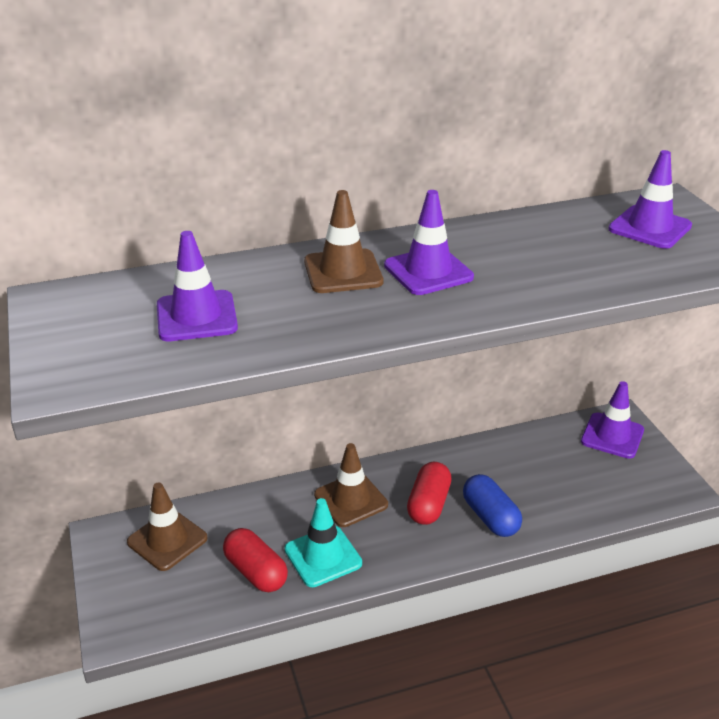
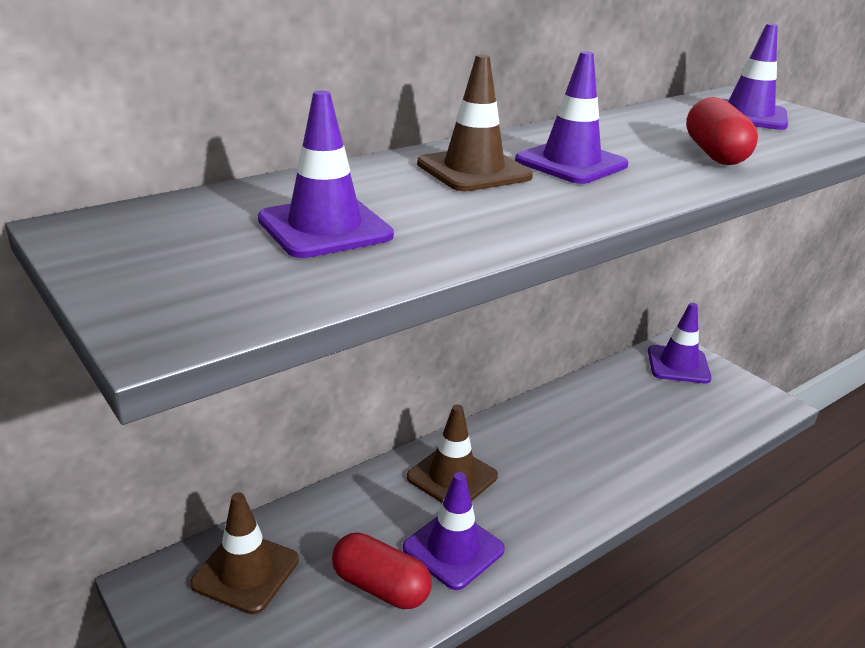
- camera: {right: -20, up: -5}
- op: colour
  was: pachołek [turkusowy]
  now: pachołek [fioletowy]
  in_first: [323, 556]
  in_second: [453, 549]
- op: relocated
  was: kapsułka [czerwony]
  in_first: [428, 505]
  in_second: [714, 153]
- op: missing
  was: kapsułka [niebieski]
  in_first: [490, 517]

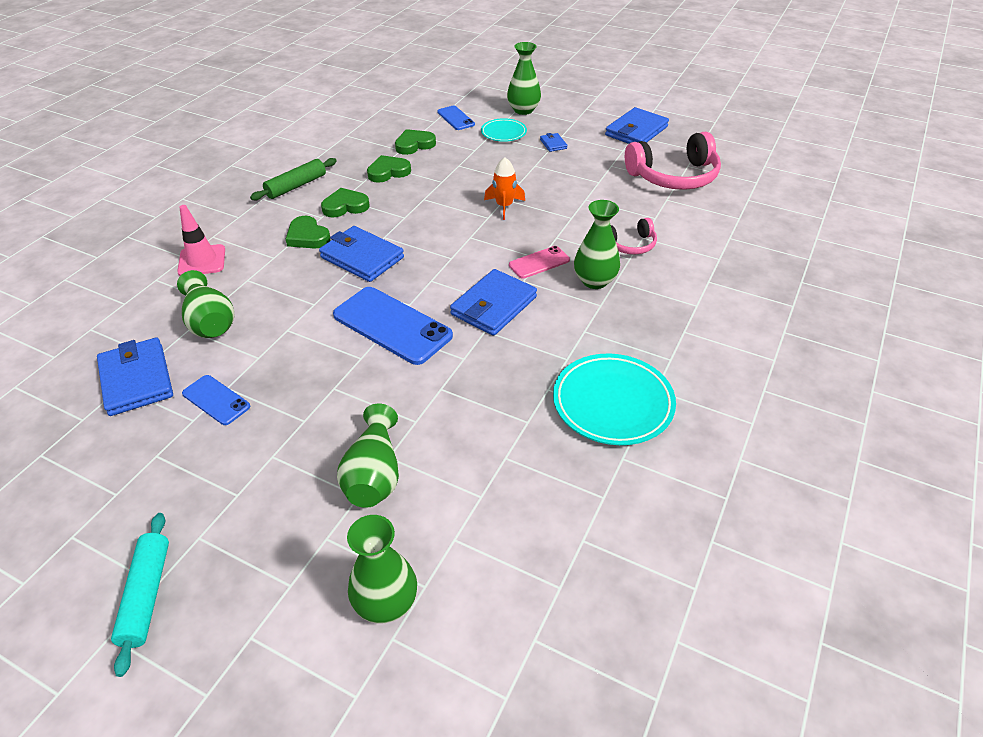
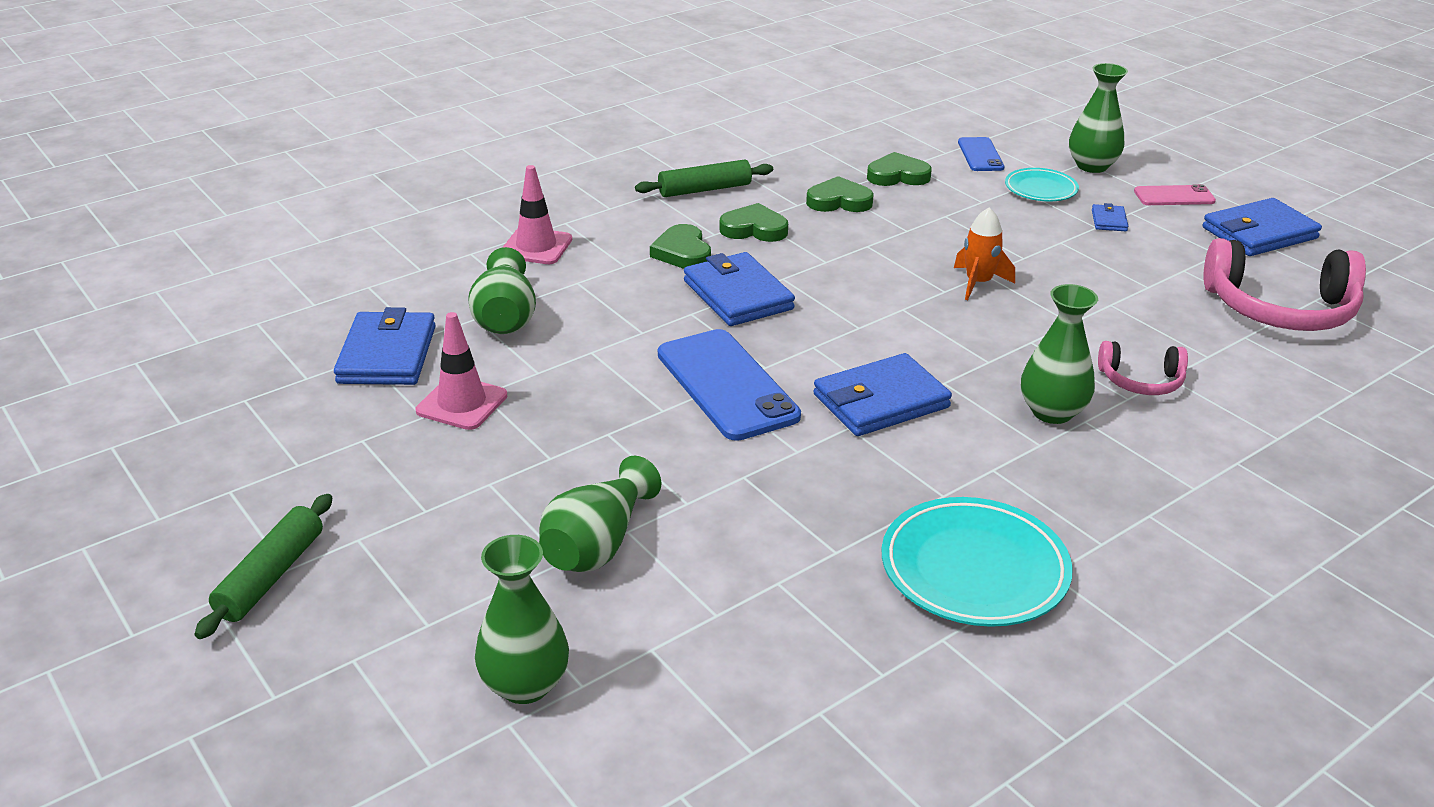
- camera: {right: 25, up: -10}
- op: colour
  was: wałek do ciasta [turkusowy]
  now: wałek do ciasta [zielony]
  in_first: [146, 595]
  in_second: [271, 576]
- op: exchanged
  was: telefon [niebieski]
  now: pachołek [różowy]
  in_first: [216, 400]
  in_second: [462, 403]
- op: relocated
  was: telefon [różowy]
  in_first: [539, 262]
  in_second: [1174, 196]

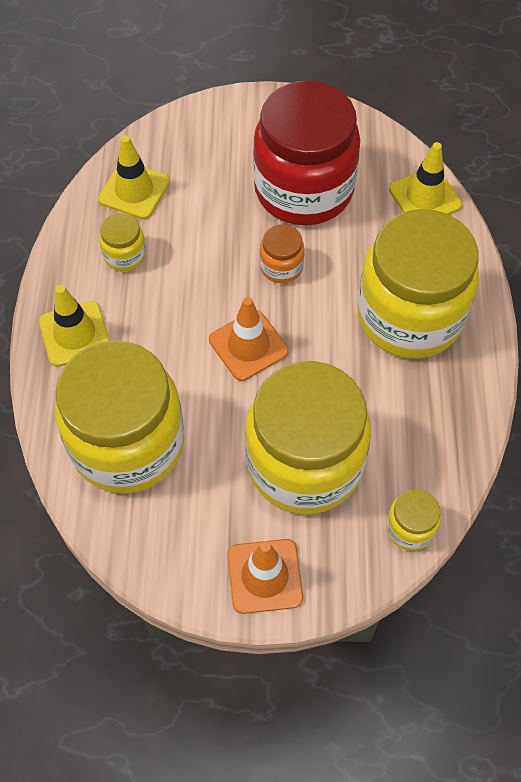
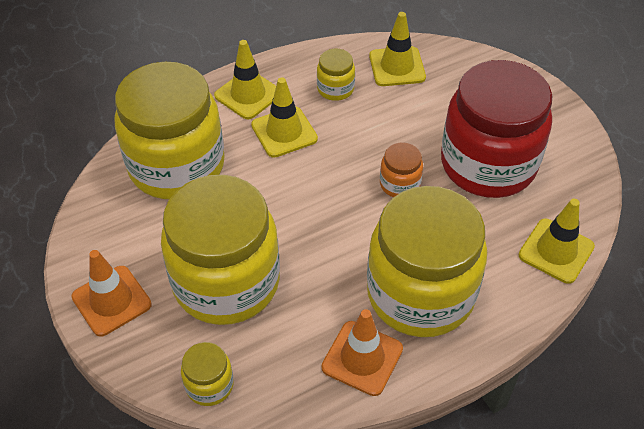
- camera: {right: 60, up: -10}
- op: appeared
  now: pachołek [żółty]
  in_second: [284, 132]
- op: relocated
  was: pachołek [pomarańczowy]
  in_first: [248, 345]
  in_second: [362, 358]

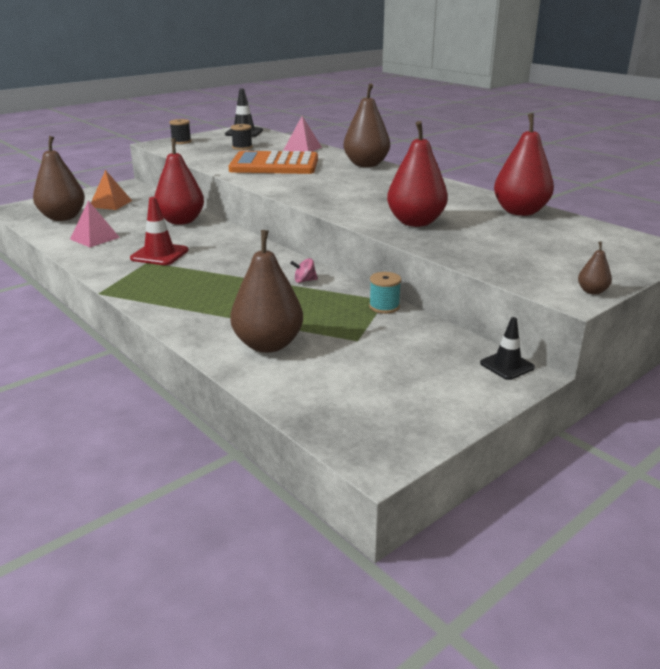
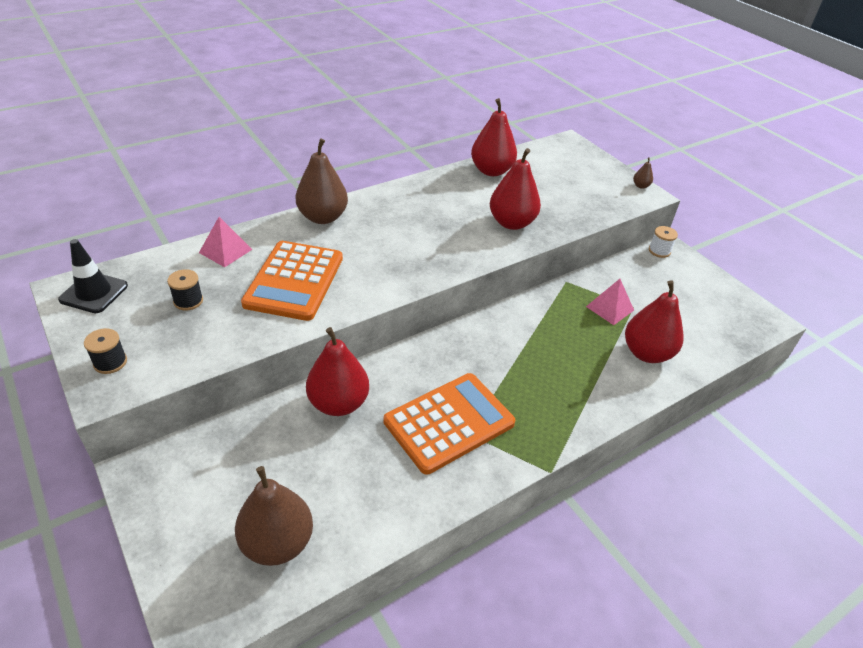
- camera: {right: -85, up: 15}
- op: exchanged
  was: pachołek [czerwony]
  now: kalkulator [pomarańczowy]
  in_first: [159, 254]
  in_second: [449, 422]
- op: relocated
  was: piramida [różowy]
  in_first: [95, 238]
  in_second: [610, 308]
- op: colour
  was: gruszka [brązowy]
  now: gruszka [czerwony]
  in_first: [268, 344]
  in_second: [646, 353]
- op: exchanged
  was: pachołek [czarny]
  now: szpulka [biały]
  in_first: [507, 365]
  in_second: [659, 251]
- op: missing
  was: piramida [pomarańczowy]
  in_first: [110, 203]
- op: missing
  was: bączek [różowy]
  in_first: [304, 281]
- op: missing
  was: szpulka [turkusowy]
  in_first: [384, 307]

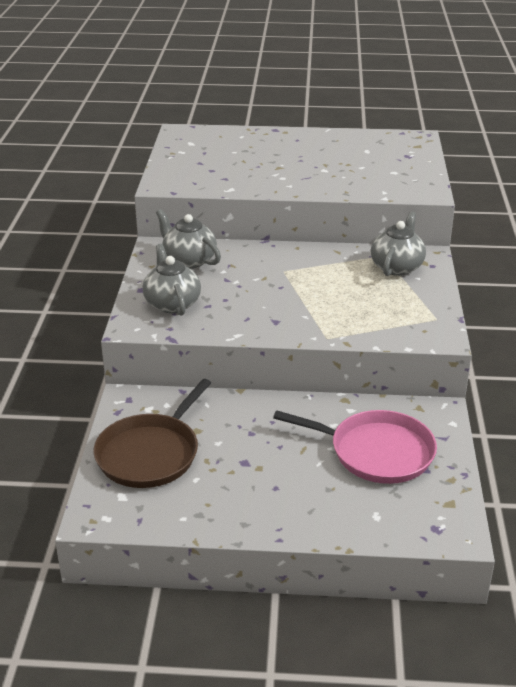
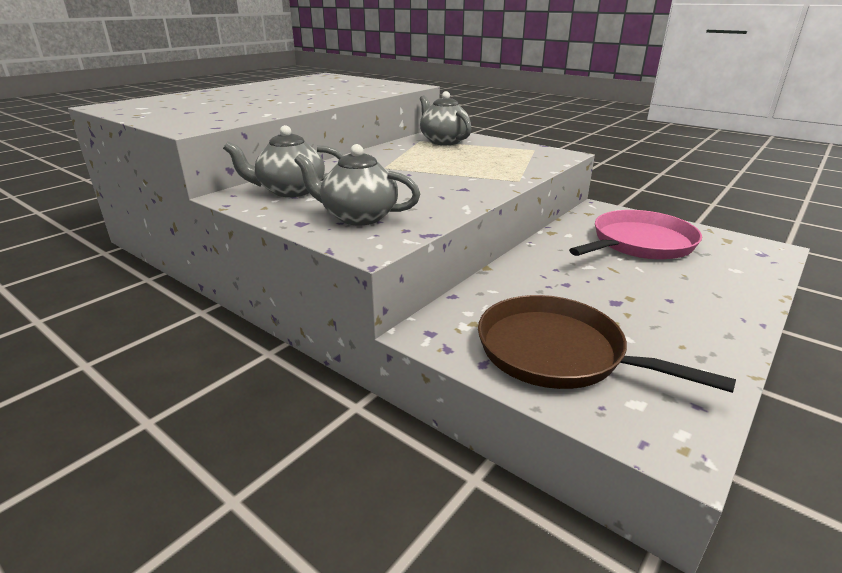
- camera: {right: -55, up: -5}
- op: spun
  was: patelnia [brązowy]
  in_first: [151, 453]
  in_second: [557, 352]
  clockwise: 150

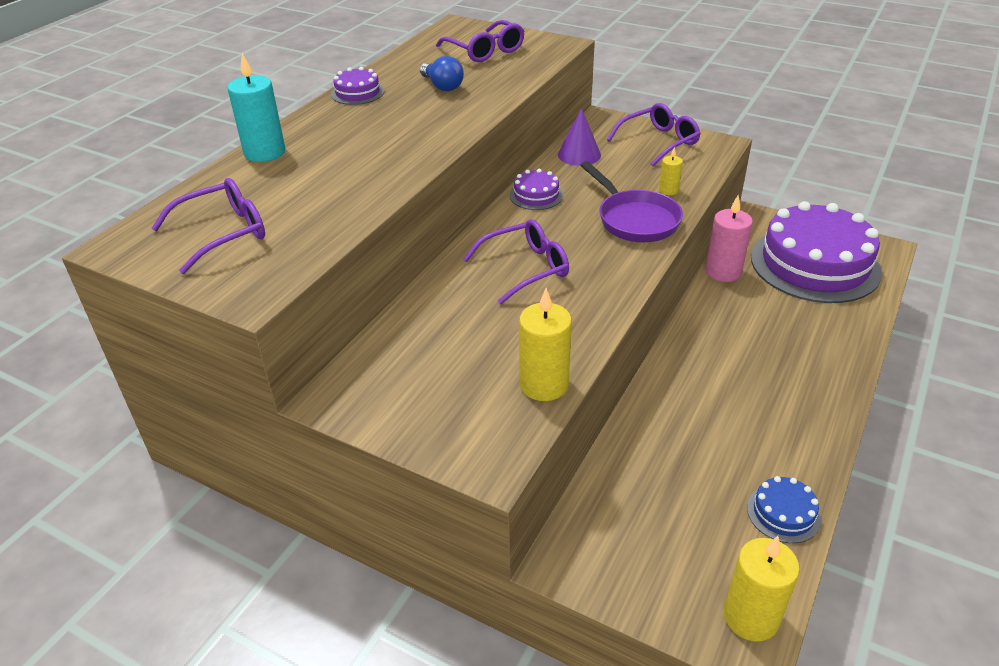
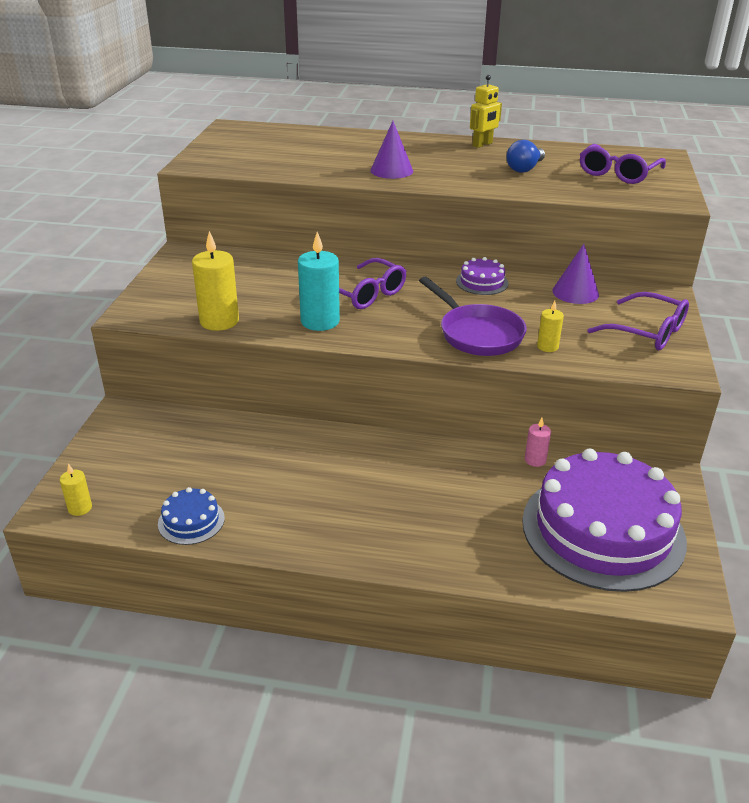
- camera: {right: 70, up: -5}
- op: size
  was: świeca [żółty]
  in_first: [751, 617]
  in_second: [80, 508]
  ratio: 0.53
- op: relocated
  was: świeca [turkusowy]
  in_first: [265, 152]
  in_second: [320, 321]
- op: appeared
  now: stożek [fioletowy]
  in_second: [391, 170]
- op: spun
  was: patelnia [fioletowy]
  in_first: [634, 219]
  in_second: [477, 334]
  clockwise: -75
- op: exchanged
  was: tort [fioletowy]
  now: robot [żółty]
  in_first: [357, 93]
  in_second: [482, 144]
- op: size
  was: świeca [różowy]
  in_first: [723, 272]
  in_second: [535, 460]
  ratio: 0.53
- op: missing
  was: okulary [fioletowy]
  in_first: [223, 233]

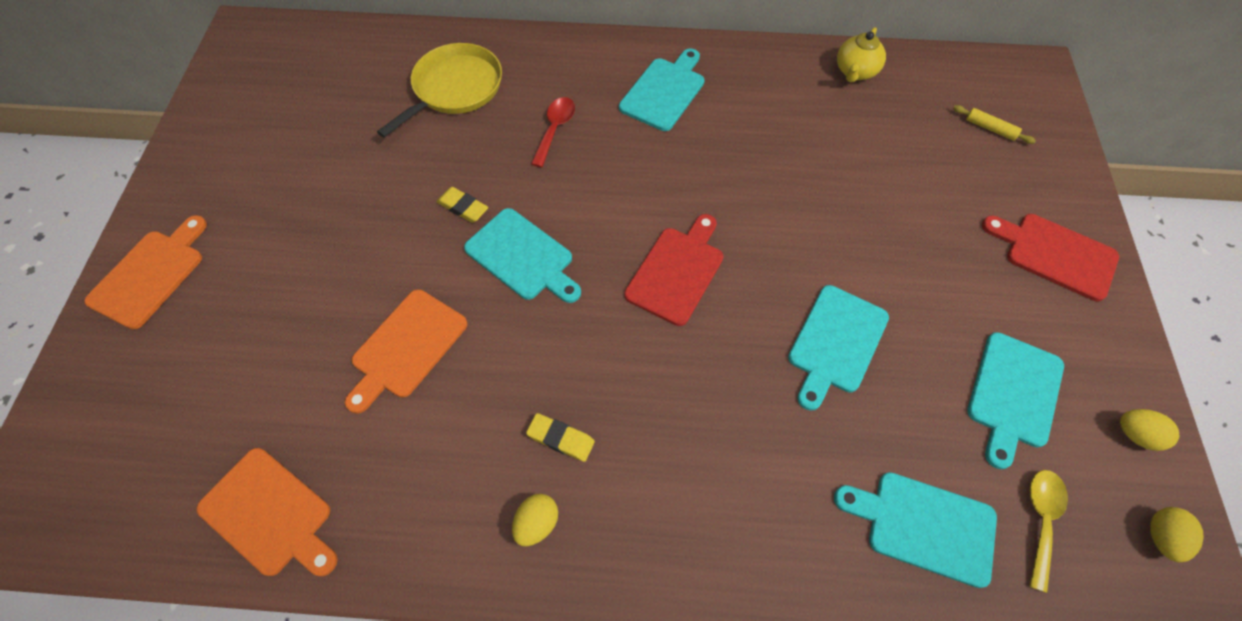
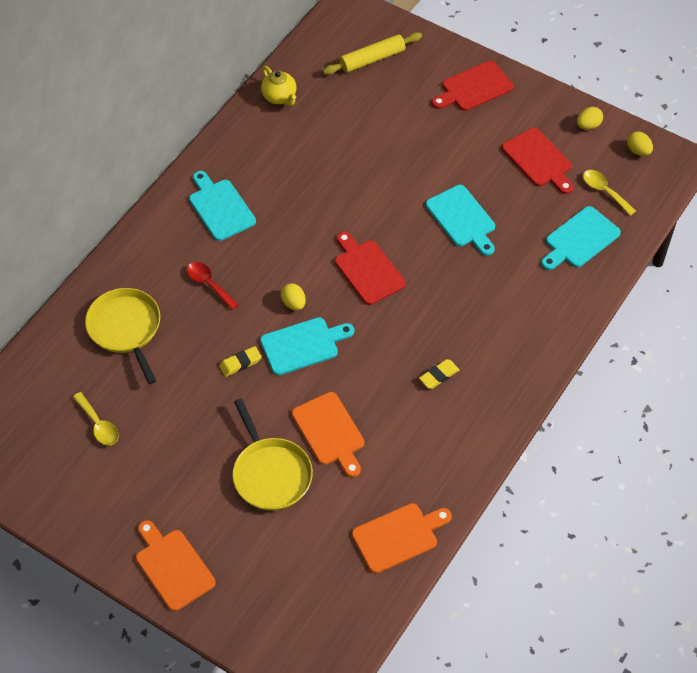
- camera: {right: -60, up: -5}
- op: appeared
  now: łyżka [żółty]
  in_second: [98, 425]
- op: appeared
  now: patelnia [żółty]
  in_second: [270, 473]
- op: relocated
  was: jajko [żółty]
  in_first: [537, 523]
  in_second: [293, 303]
- op: size
  was: wałek do ciasta [żółty]
  in_first: [990, 128]
  in_second: [372, 59]
  ratio: 1.85
- op: colour
  was: deska do krojenia [turkusowy]
  now: deska do krojenia [czerwony]
  in_first: [1013, 394]
  in_second: [538, 160]

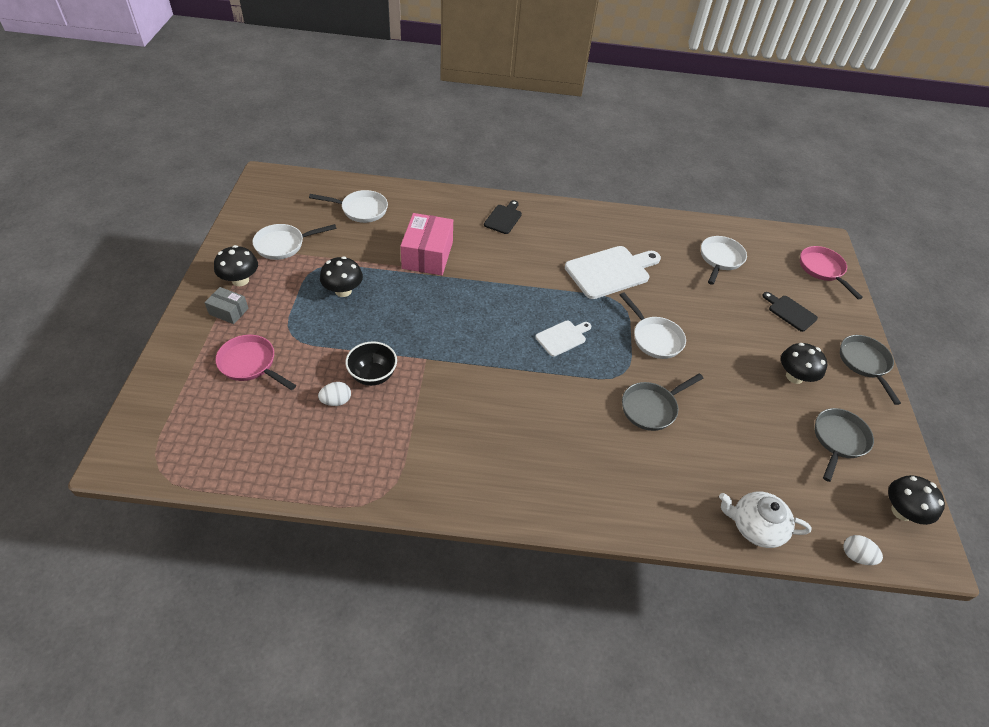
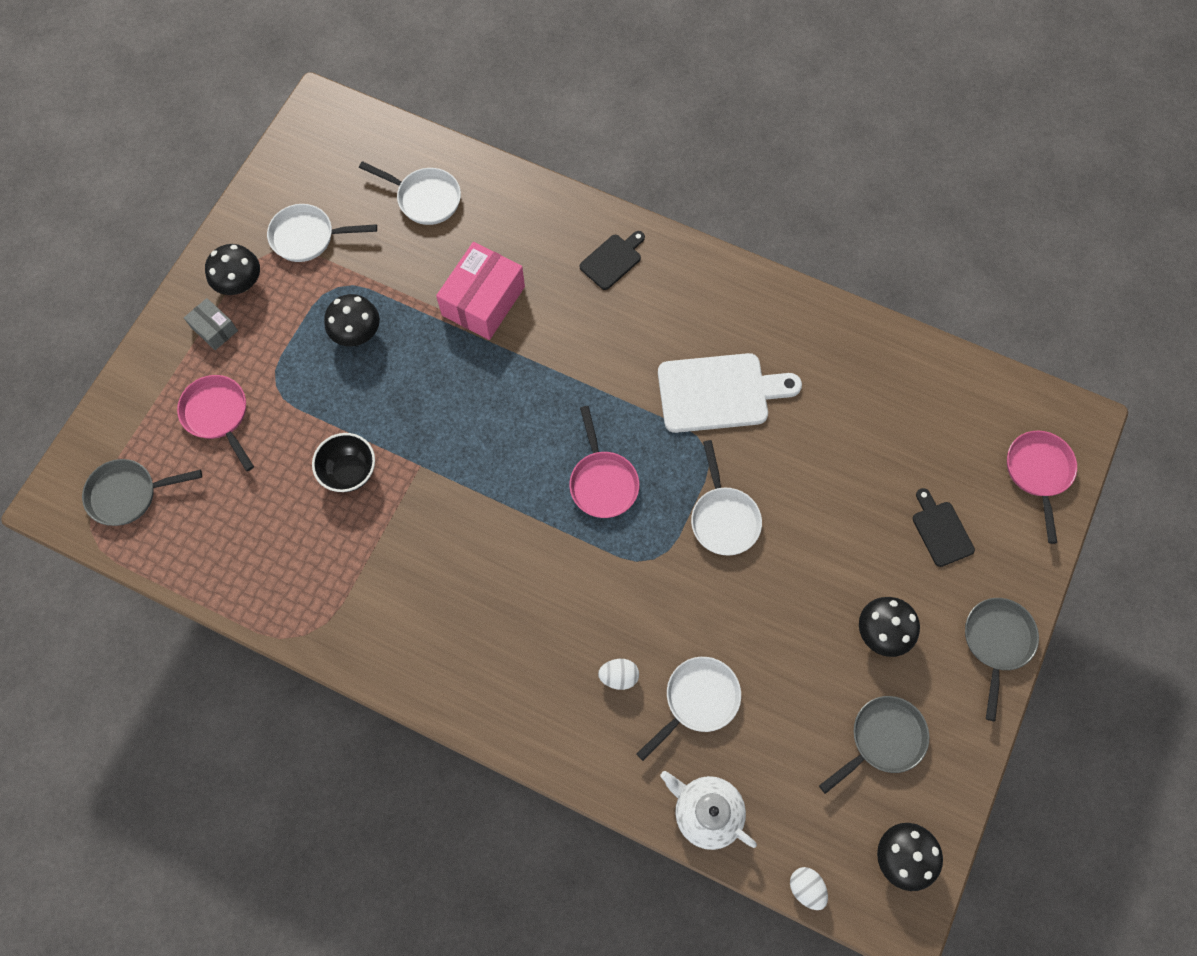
- camera: {right: 25, up: 20}
- op: relocated
  was: patelnia [szary]
  in_first: [651, 408]
  in_second: [128, 494]
- op: exchanged
  was: deska do krojenia [biały]
  now: patelnia [różowy]
  in_first: [562, 337]
  in_second: [602, 482]
- op: relocated
  was: jajko [biały]
  in_first: [336, 401]
  in_second: [619, 676]
- op: relocated
  was: patelnia [biały]
  in_first: [720, 259]
  in_second: [698, 700]

